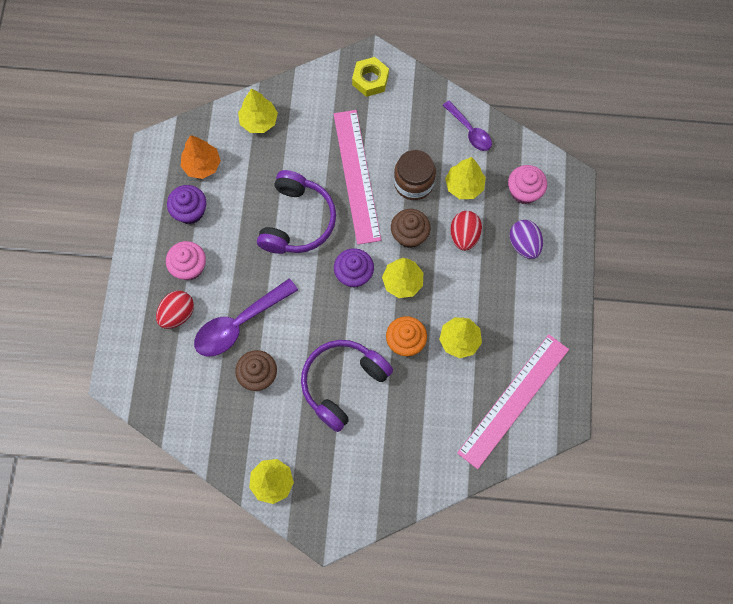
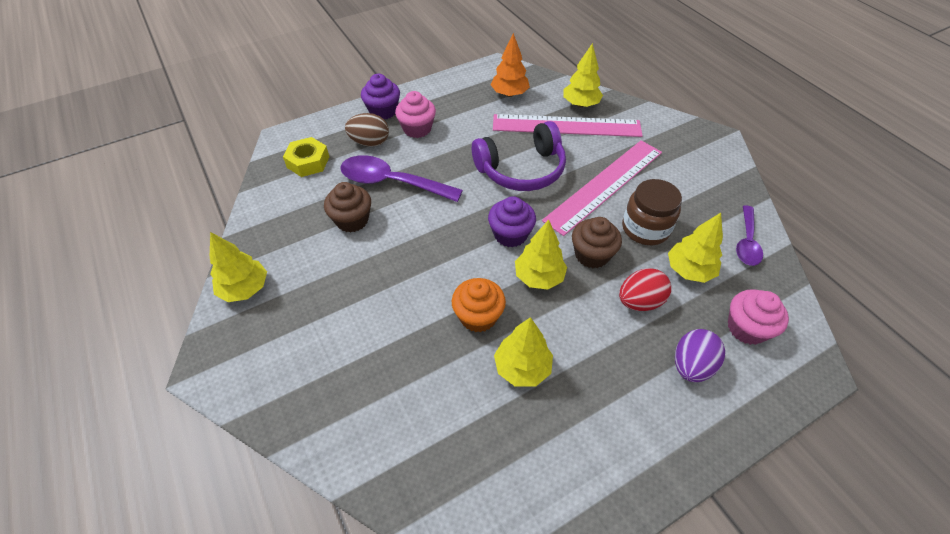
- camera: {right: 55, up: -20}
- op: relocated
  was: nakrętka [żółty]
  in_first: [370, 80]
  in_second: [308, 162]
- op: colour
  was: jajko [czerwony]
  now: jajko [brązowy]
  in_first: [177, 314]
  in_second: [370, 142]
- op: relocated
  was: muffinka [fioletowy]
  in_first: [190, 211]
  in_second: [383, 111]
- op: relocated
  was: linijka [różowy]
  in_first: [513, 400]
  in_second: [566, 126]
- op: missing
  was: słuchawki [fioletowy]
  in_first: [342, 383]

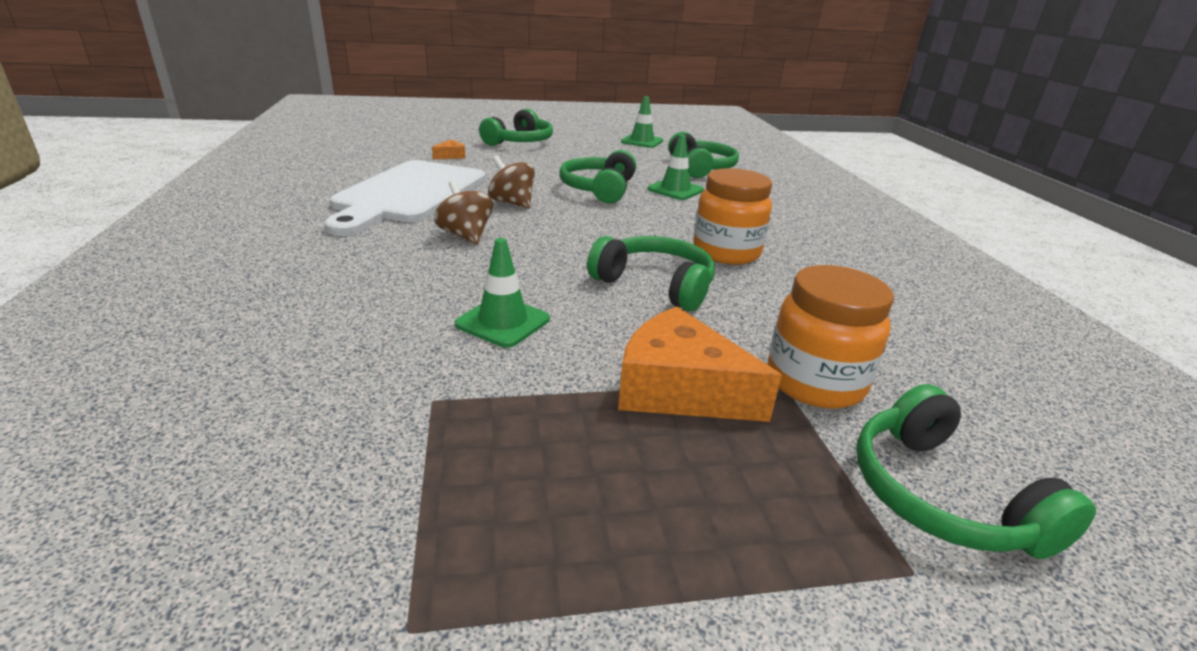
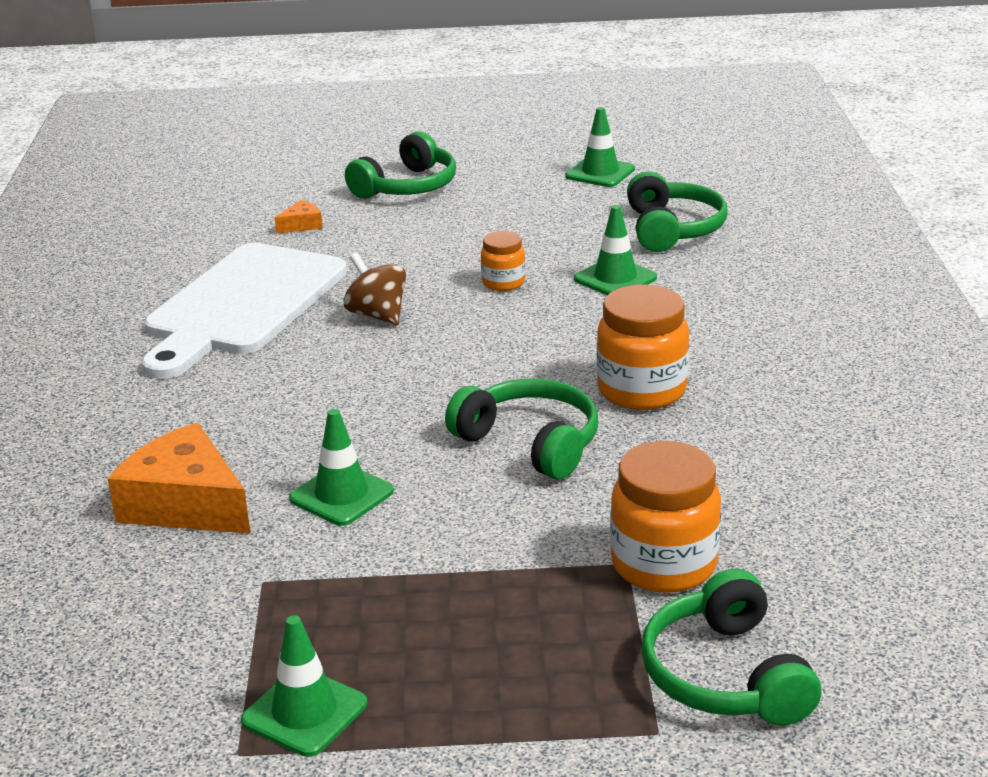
- camera: {right: 10, up: 0}
- op: relocated
  was: ser [pomarańczowy]
  in_first: [679, 389]
  in_second: [185, 504]
- op: appeared
  now: pachołek [zielony]
  in_second: [304, 712]
- op: exchanged
  was: słuchawki [zielony]
  now: słoik [pomarańczowy]
  in_first: [599, 189]
  in_second: [503, 283]
- op: missing
  was: bączek [brązowy]
  in_first: [465, 235]

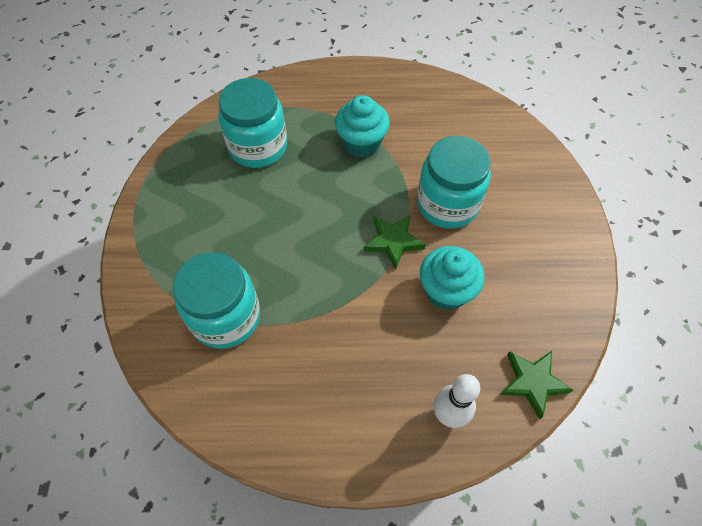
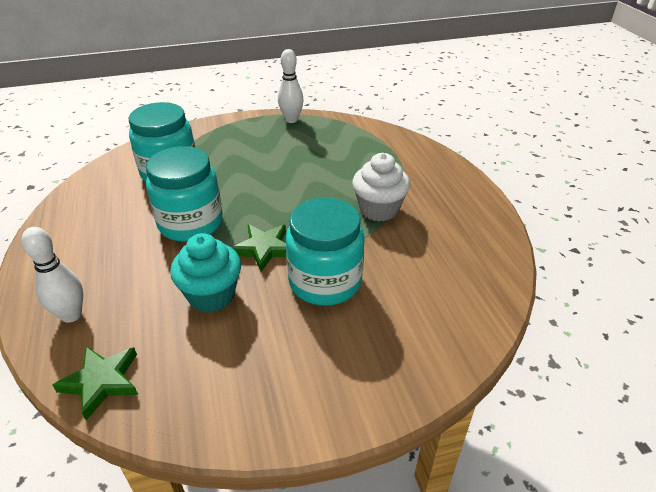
- camera: {right: 75, up: -20}
- op: relocated
  was: słoik [turkusowy]
  in_first: [258, 147]
  in_second: [190, 223]
- op: appeared
  now: kręgiel [biały]
  in_second: [291, 120]
- op: colour
  was: muffinka [turkusowy]
  now: muffinka [biały]
  in_first: [361, 143]
  in_second: [379, 209]

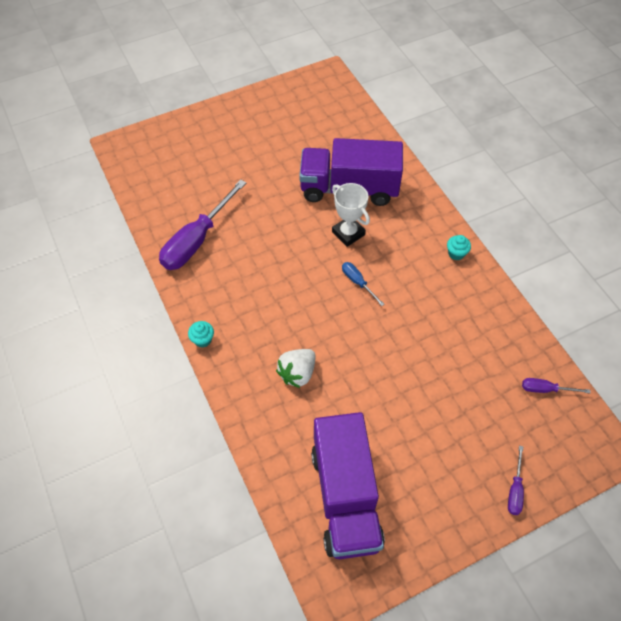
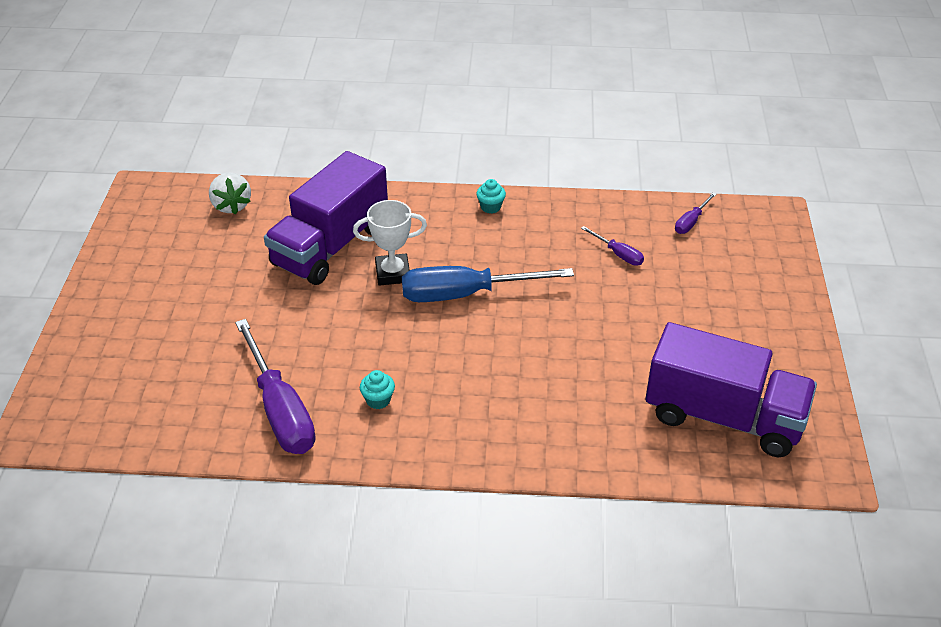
- camera: {right: -60, up: -15}
- op: relocated
  was: truskawka [biały]
  in_first: [297, 373]
  in_second: [231, 206]
- op: relocated
  was: muffinka [turkusowy]
  in_first: [202, 340]
  in_second: [378, 400]
- op: size
  was: śrubokręt [niebieski]
  in_first: [358, 282]
  in_second: [465, 294]
  ratio: 2.18
- op: relocated
  was: śrubokręt [fioletowy]
  in_first: [515, 490]
  in_second: [618, 254]

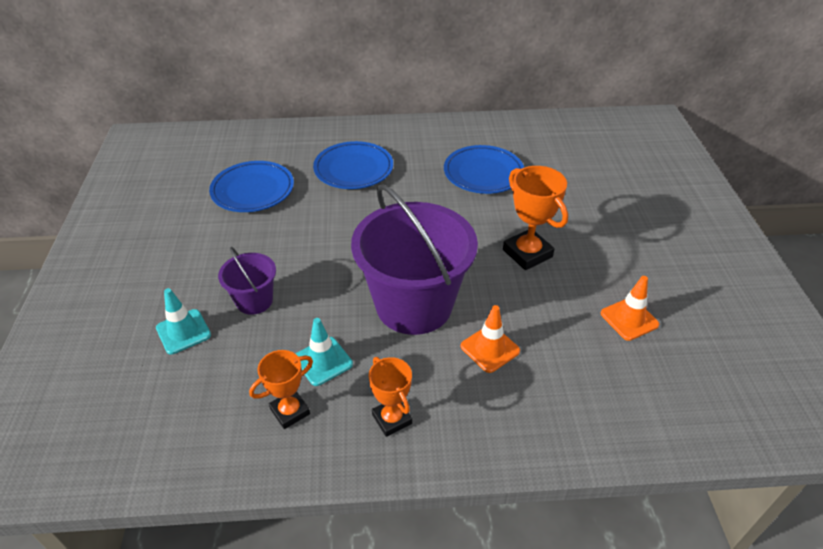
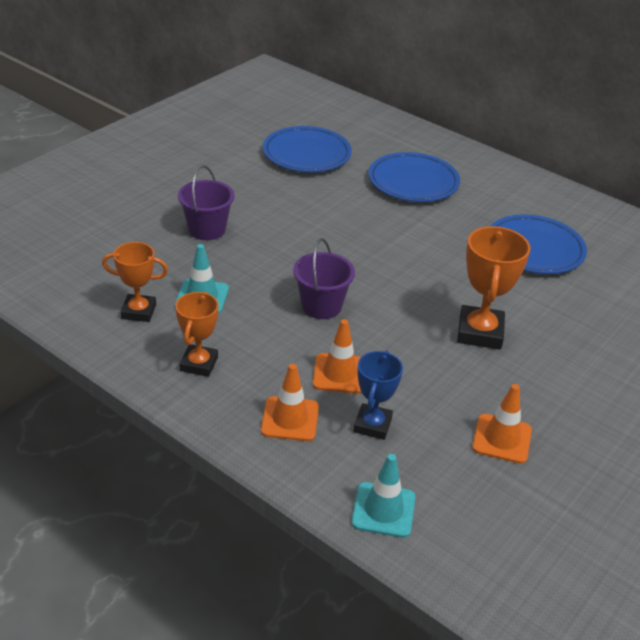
- camera: {right: 40, up: -5}
- op: appeared
  now: pachołek [pomarańczowy]
  in_second: [290, 419]
- op: size
  was: wiadro [fioletowy]
  in_first: [414, 305]
  in_second: [321, 306]
  ratio: 0.48
- op: relocated
  was: pachołek [turkusowy]
  in_first: [183, 331]
  in_second: [383, 510]
- op: appeared
  now: puchar [niebieski]
  in_second: [372, 425]

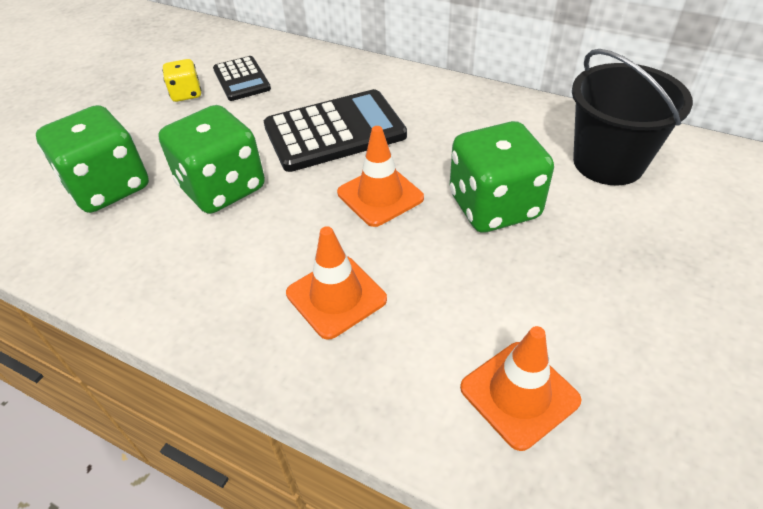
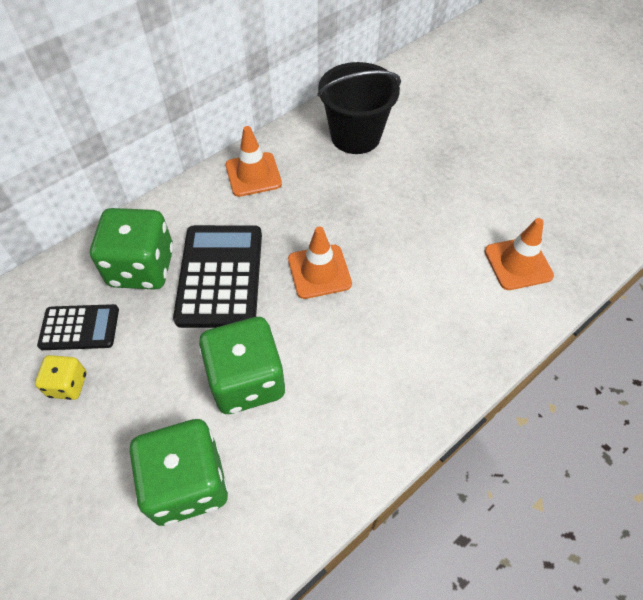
- camera: {right: -70, up: 10}
- op: relocated
  was: kostka do gry [zielony]
  in_first: [494, 206]
  in_second: [142, 268]
- op: relocated
  was: pachołek [pomarańczowy]
  in_first: [336, 296]
  in_second: [253, 174]

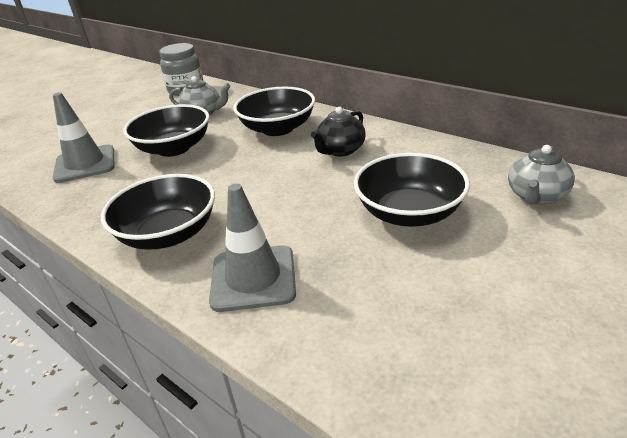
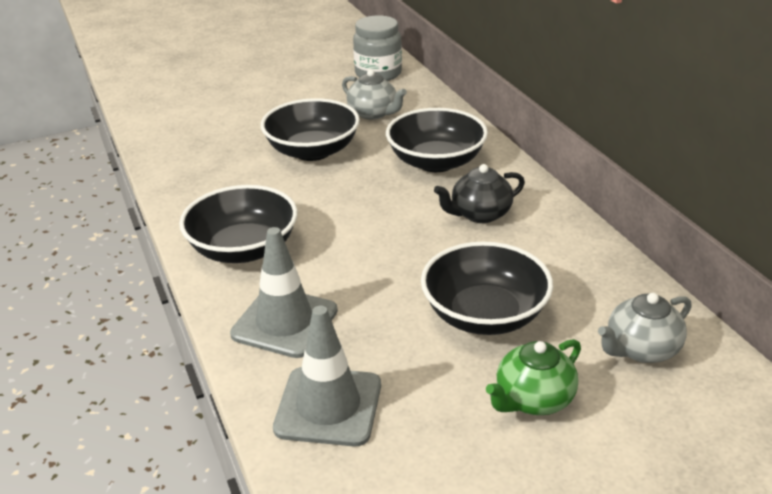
- camera: {right: 25, up: 0}
- op: relocated
  was: pachołek [szary]
  in_first: [85, 164]
  in_second: [328, 406]
- op: appeared
  now: imbryk [zielony]
  in_second: [533, 399]

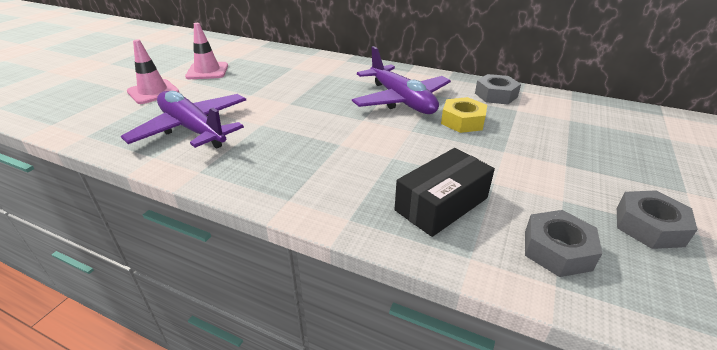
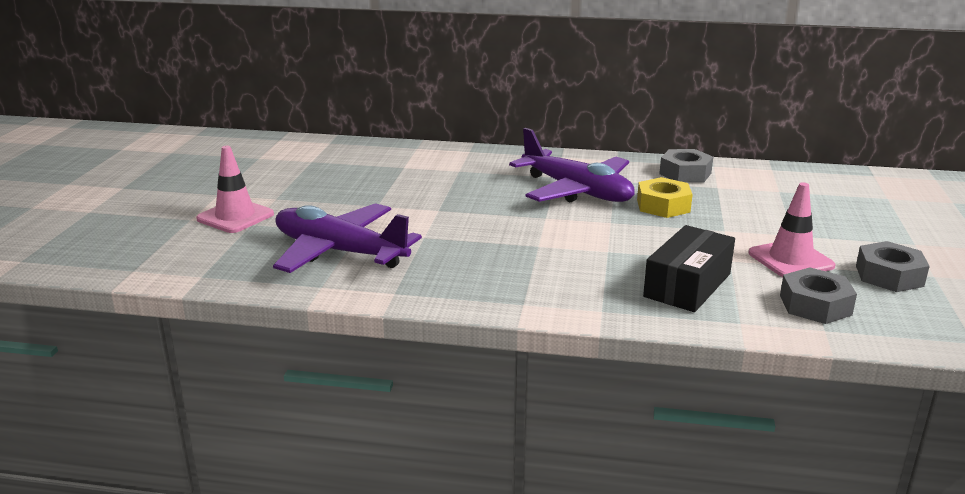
- camera: {right: -15, up: -10}
- op: relocated
  was: pachołek [różowy]
  in_first: [207, 71]
  in_second: [790, 260]

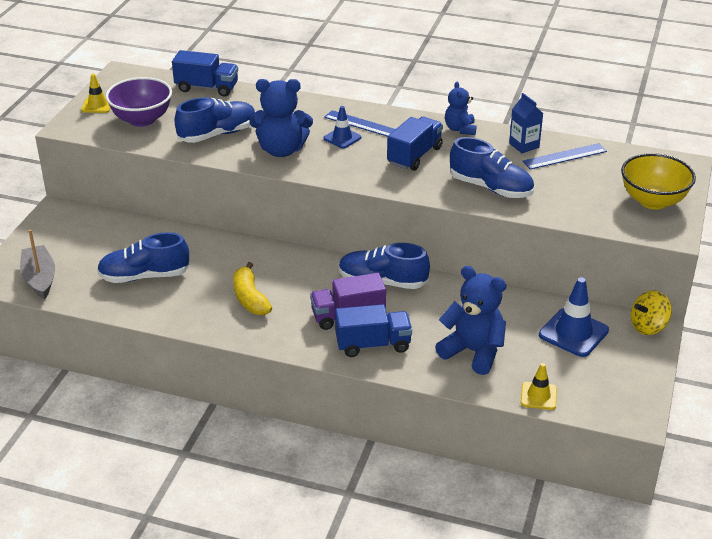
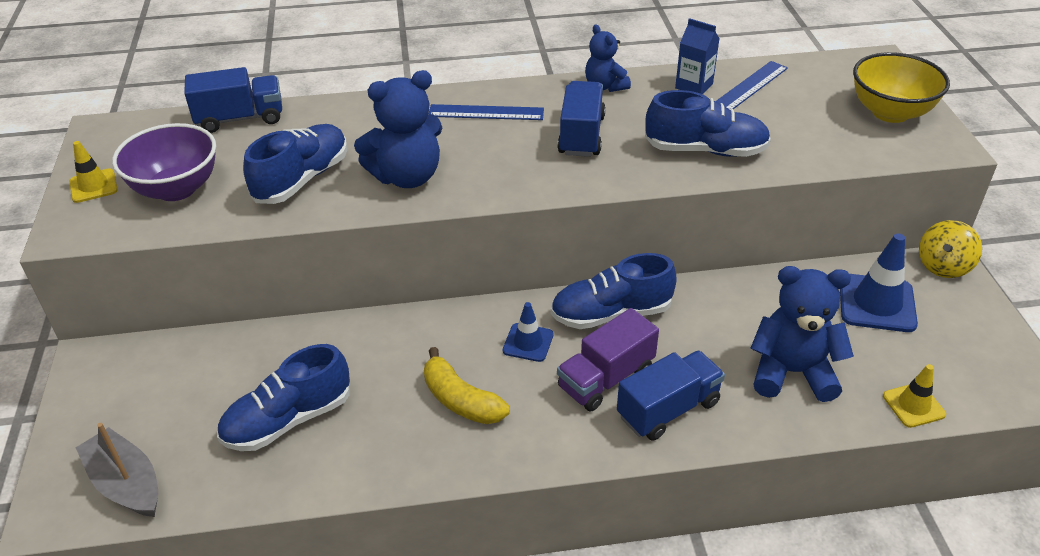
- camera: {right: -25, up: 5}
- op: relocated
  was: pachołek [niebieski]
  in_first: [342, 138]
  in_second: [528, 342]

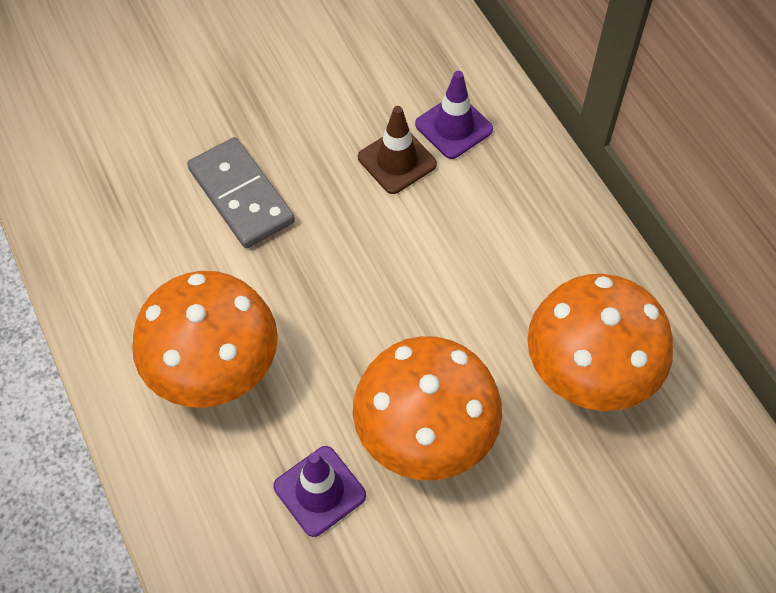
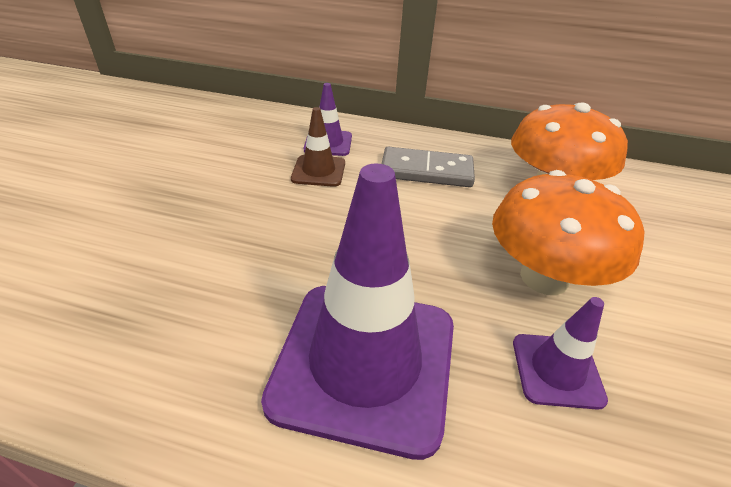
- camera: {right: -50, up: -20}
- op: exchanged
  was: grzyb [pomarańczowy]
  now: pachołek [fioletowy]
  in_first: [214, 367]
  in_second: [365, 362]
- op: relocated
  was: kostka domina [szary]
  in_first: [241, 195]
  in_second: [426, 171]

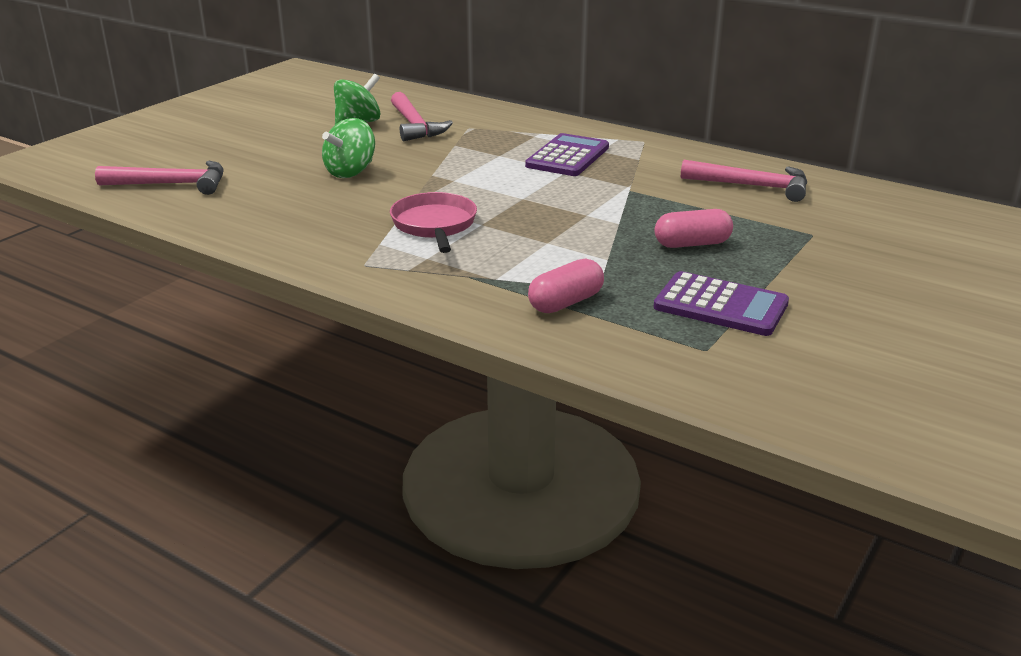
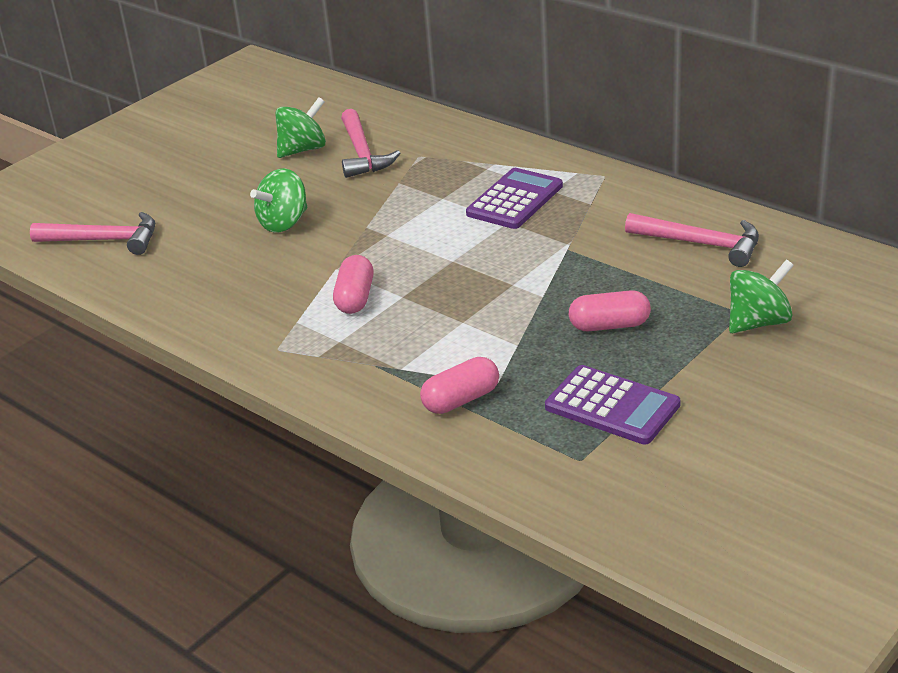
- camera: {right: 10, up: 5}
- op: exchanged
  was: patelnia [różowy]
  now: kapsułka [różowy]
  in_first: [434, 225]
  in_second: [355, 298]
- op: appeared
  now: bączek [zielony]
  in_second: [758, 322]

